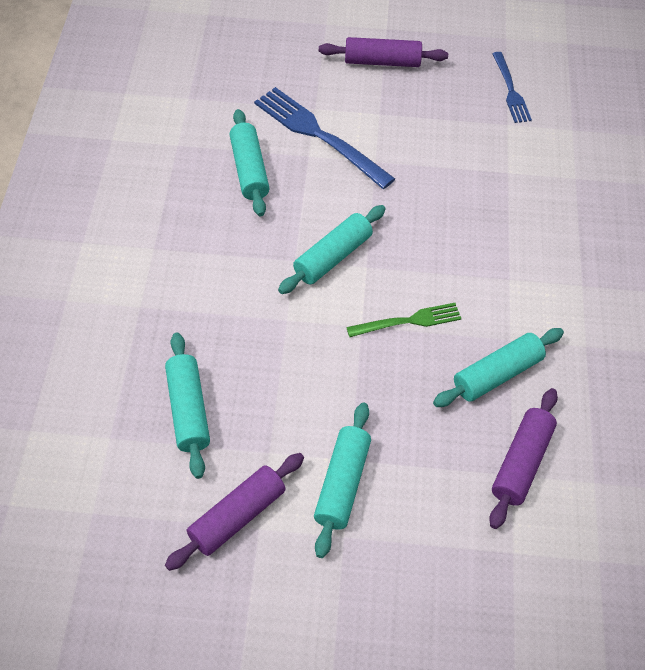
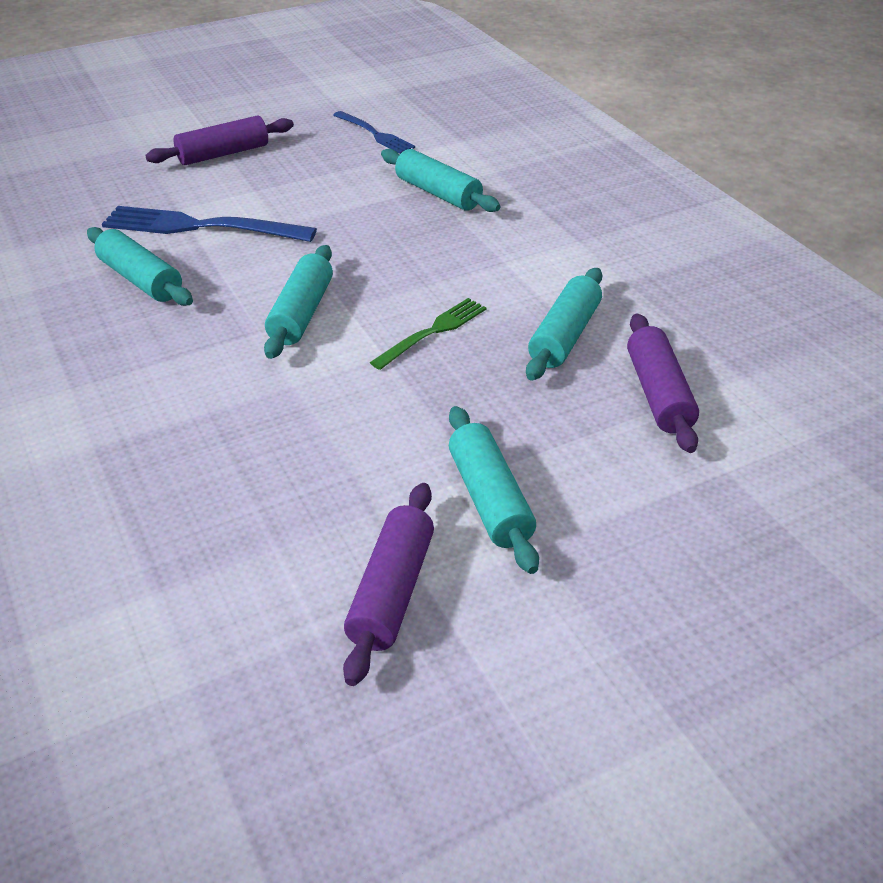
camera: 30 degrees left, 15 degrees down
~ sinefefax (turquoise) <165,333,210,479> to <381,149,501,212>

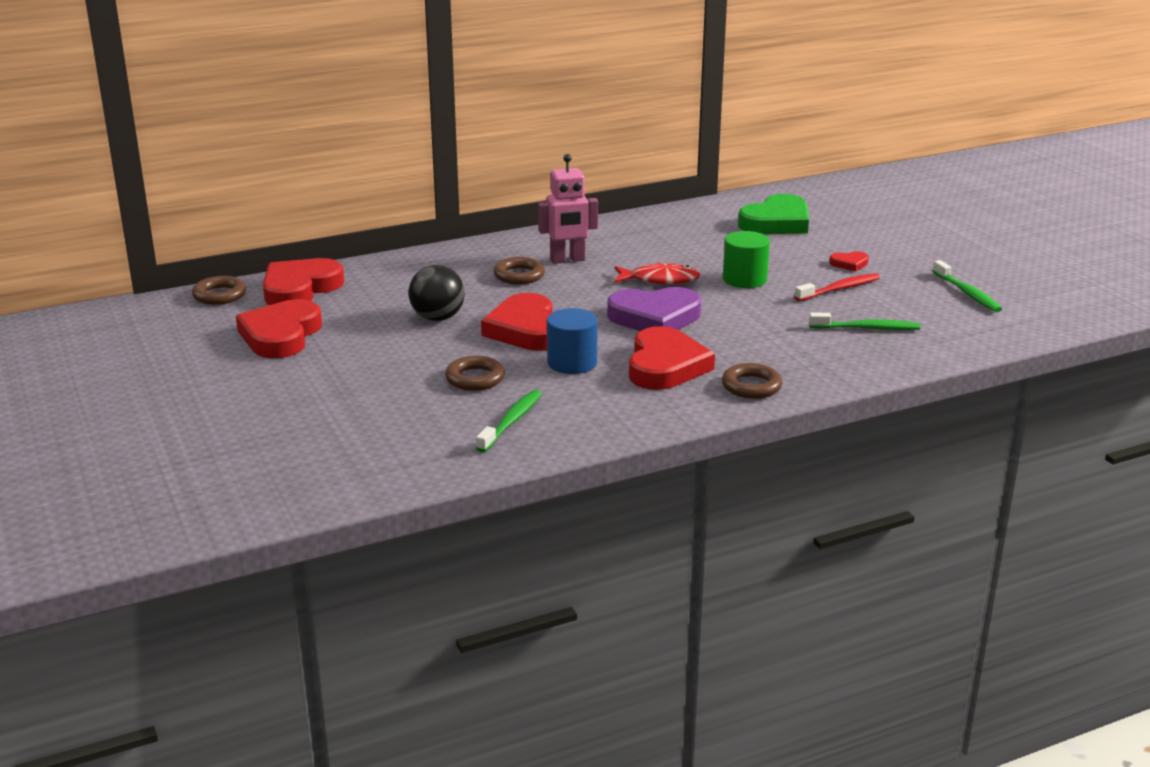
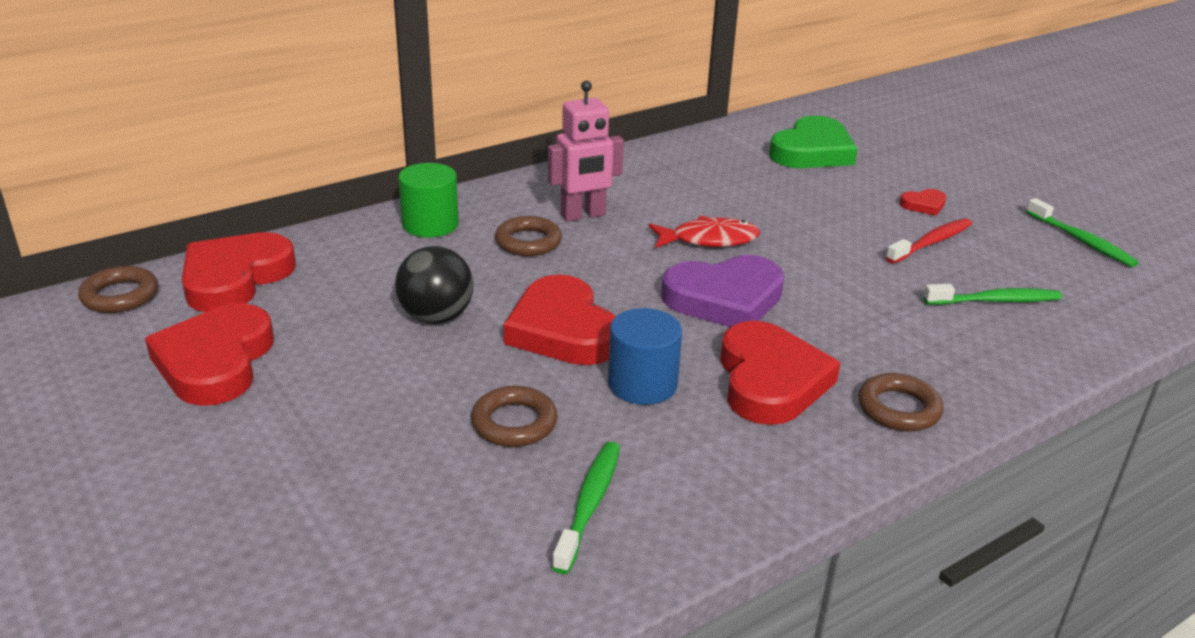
camera: 10 degrees left, 5 degrees up
~ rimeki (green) <723,231,770,288> to <398,163,459,238>

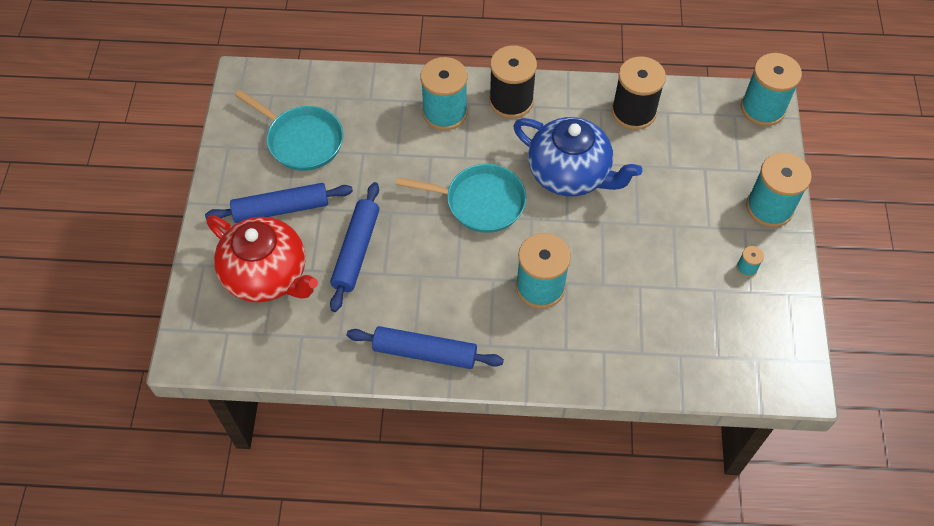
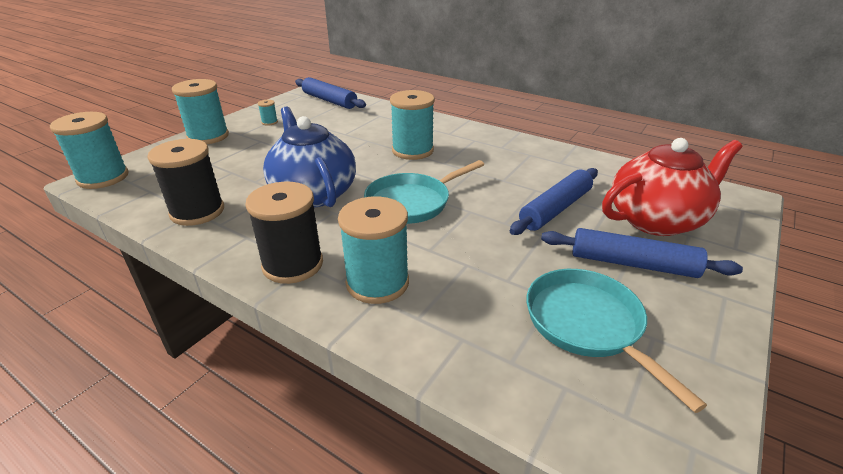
camera: 150 degrees left, 25 degrees down
~ sinefefax (blue) <347,326,504,369> to <295,77,366,109>
~ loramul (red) <207,216,318,302> = <602,138,742,236> 90 degrees clockwise
~ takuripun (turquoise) <396,164,527,233> = <364,160,484,224> 75 degrees counterclockwise

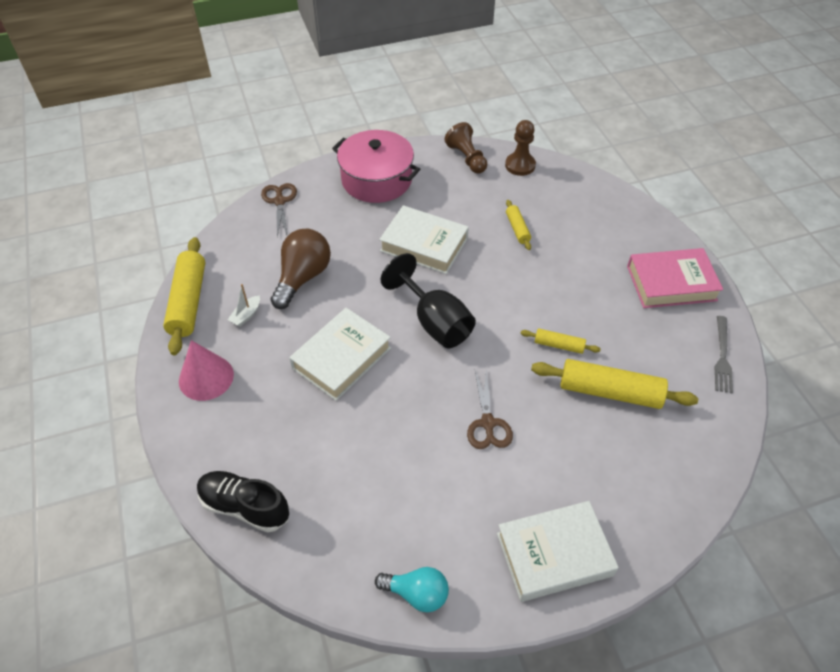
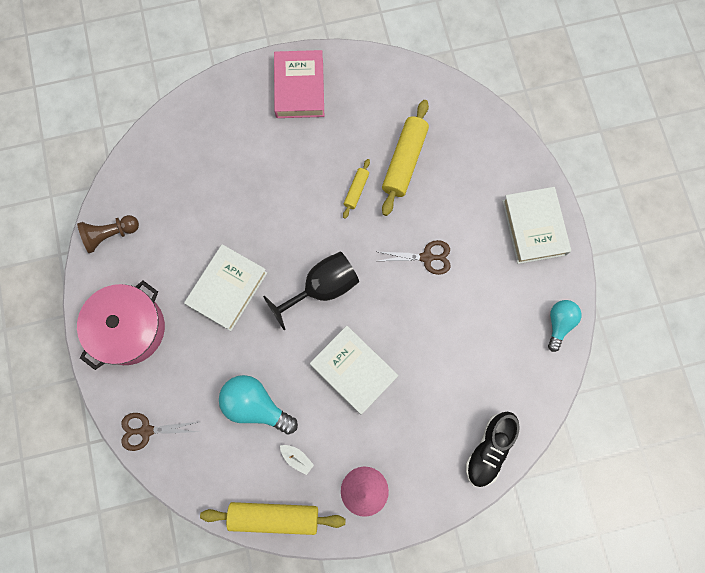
camera: 85 degrees left, 25 degrees up
- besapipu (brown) <505,120,536,176>
- sinefefax (yellow) <506,200,531,250>
- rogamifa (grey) <715,316,733,393>
~ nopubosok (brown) <270,229,331,309> to nopubosok (turquoise) <219,375,298,435>

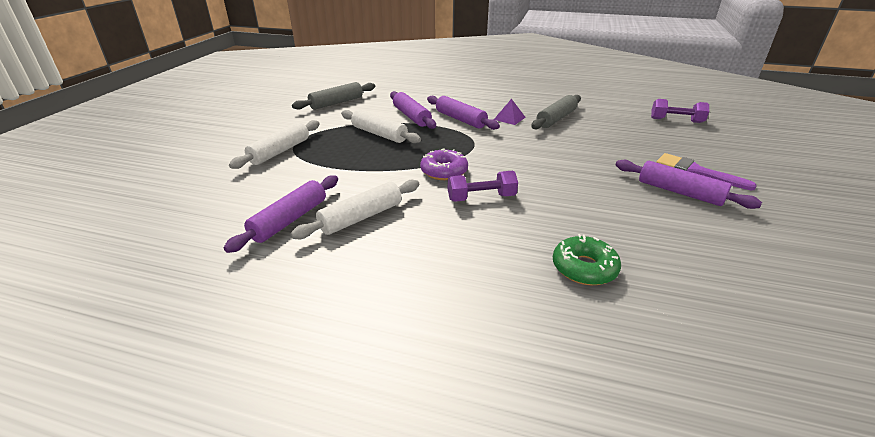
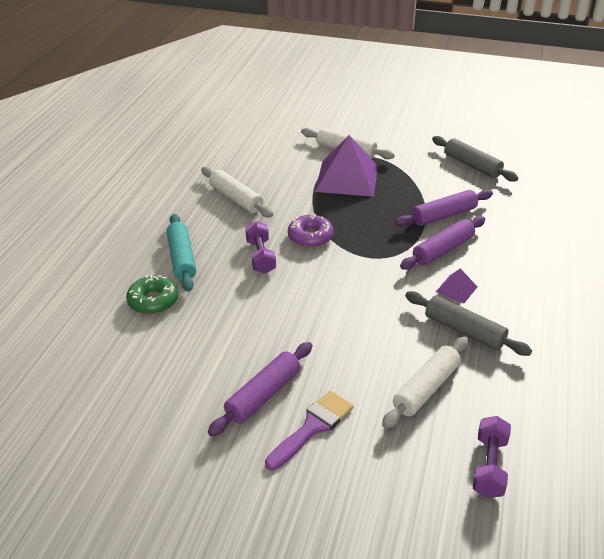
camera: 90 degrees right, 5 degrees up
- sinefefax (purple) <224,175,338,253>
+ sinefefax (turquoise) <167,214,196,292>
+ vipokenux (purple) <315,135,378,197>
~ sinefefax (white) <341,110,421,143> to <382,337,468,429>

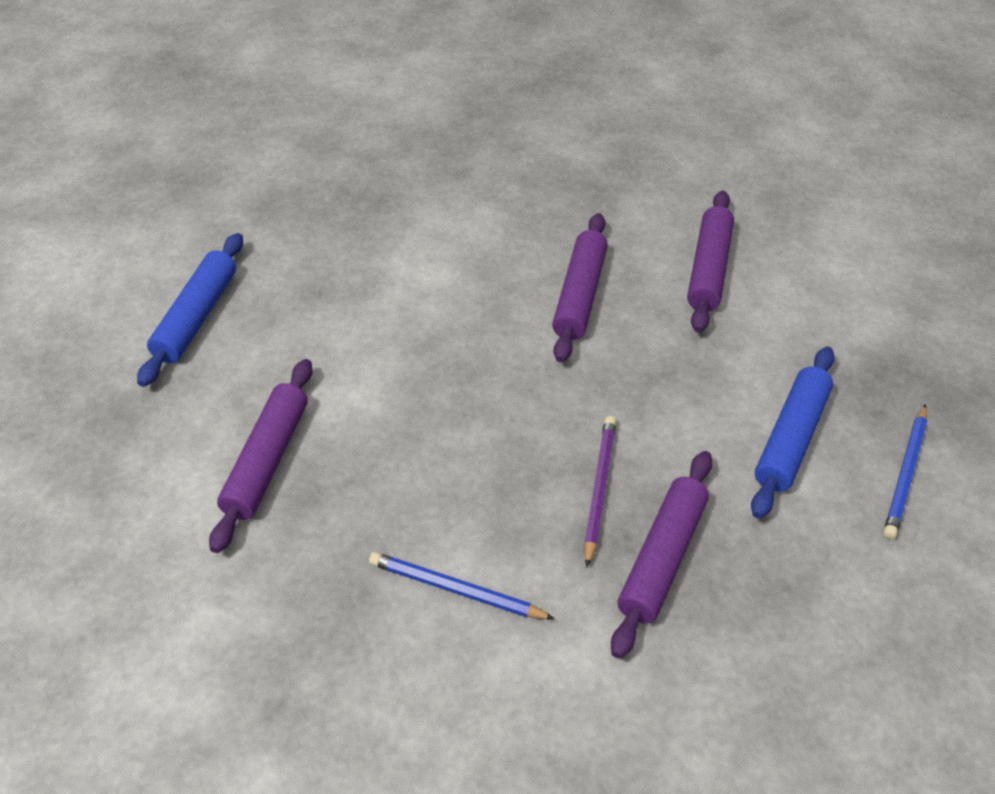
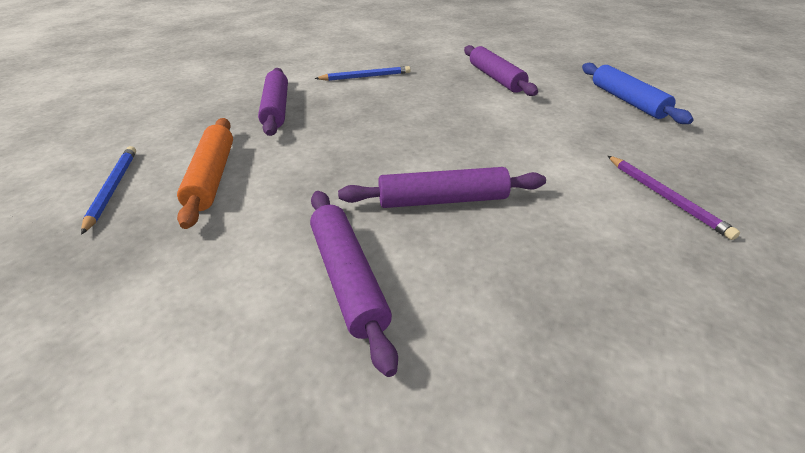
camera: 145 degrees right, 10 degrees down
~ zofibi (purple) <584,416,616,567> to <608,156,740,240>
~ sinefefax (blue) <751,346,835,519> to sinefefax (orange) <177,118,233,229>
~ sinefefax (purple) <552,213,608,363> = <338,167,546,208> 75 degrees counterclockwise

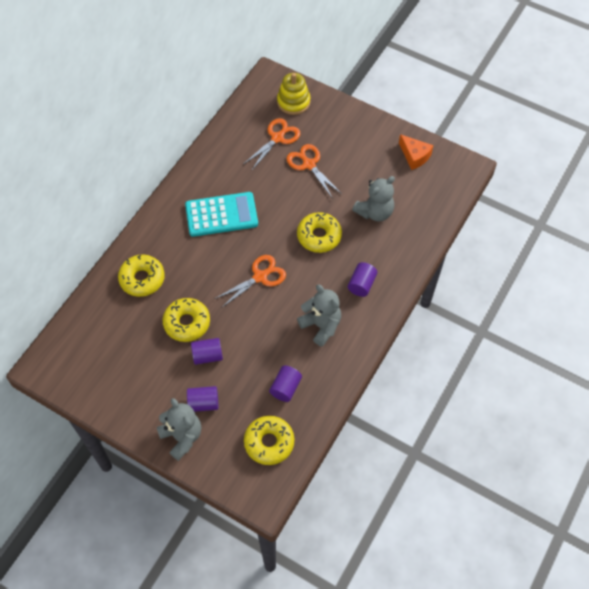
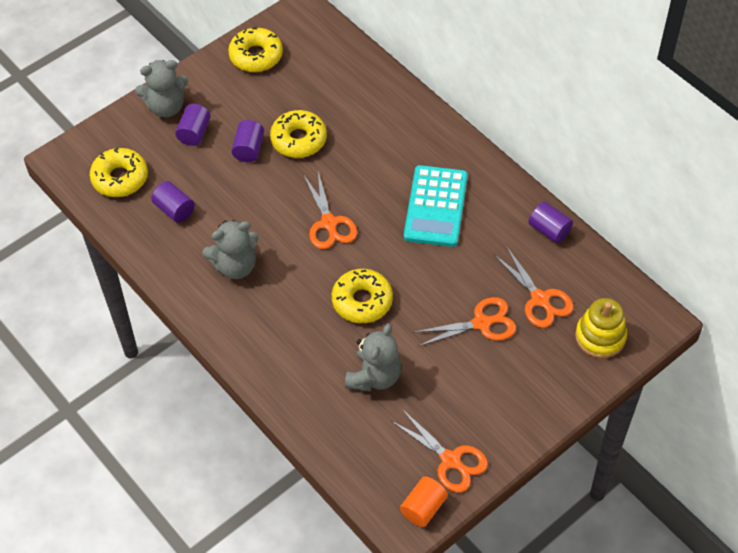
camera: 110 degrees right, 5 degrees down
+ rimeki (orange) <400,477,448,527>
~ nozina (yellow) <118,255,165,297> to <228,28,283,72>
~ rimeki (purple) <348,262,377,297> to <529,202,573,243>
~ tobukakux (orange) <399,134,433,170> to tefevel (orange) <391,409,488,492>
~ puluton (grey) <352,176,395,221> = <345,324,401,392> 135 degrees counterclockwise

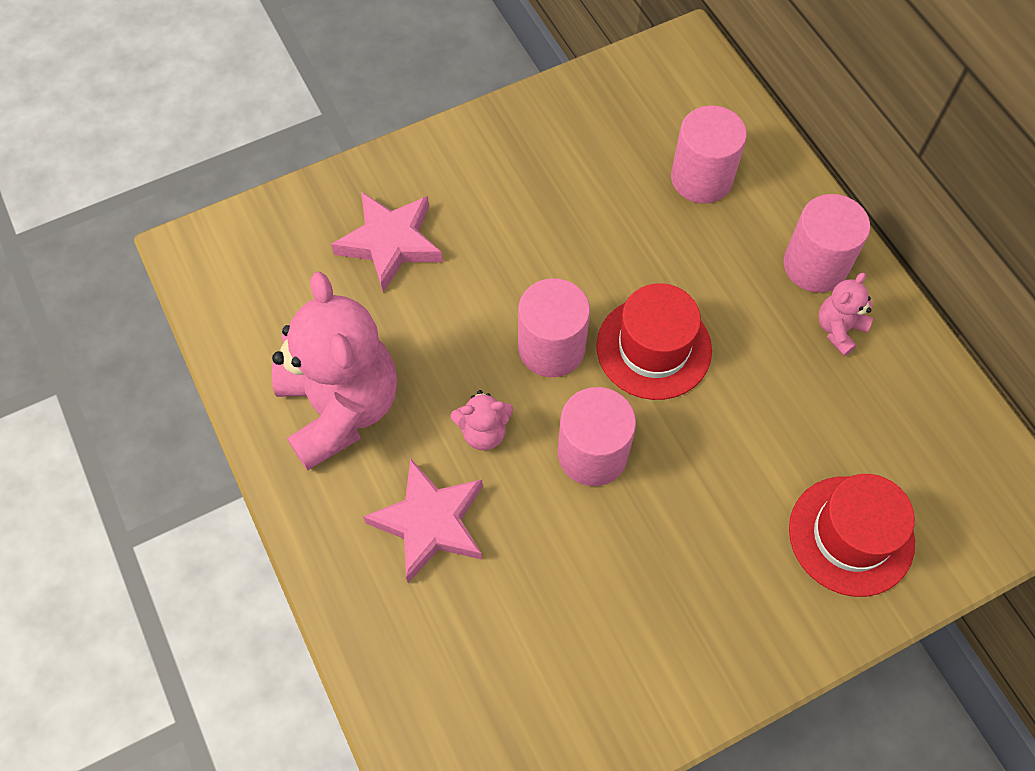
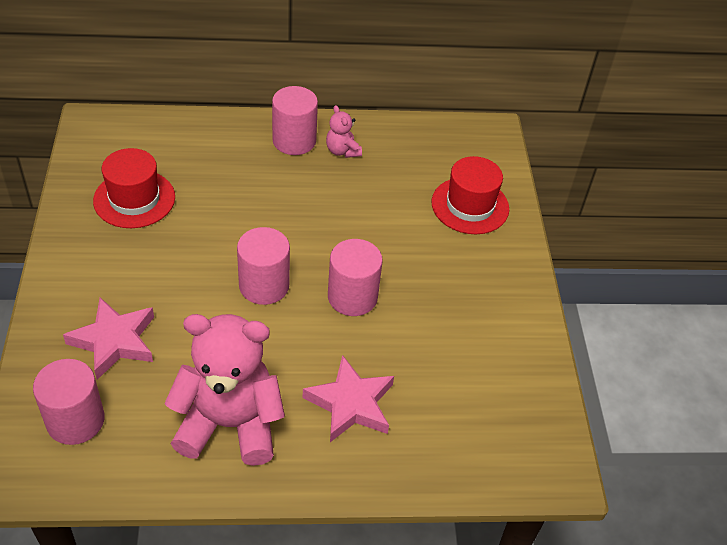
camera: 70 degrees left, 15 degrees down
- puluton (pink) <450,390,513,450>
~ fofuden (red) <596,283,712,400> to <93,148,175,228>
~ rimeki (pink) <671,105,747,204> to <33,359,105,445>

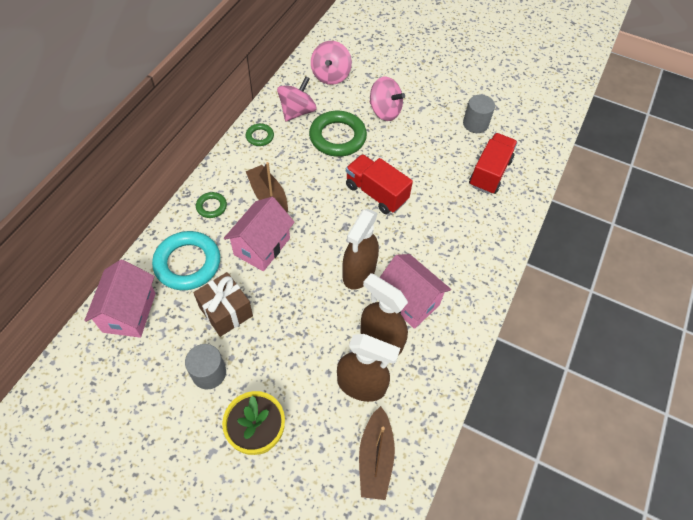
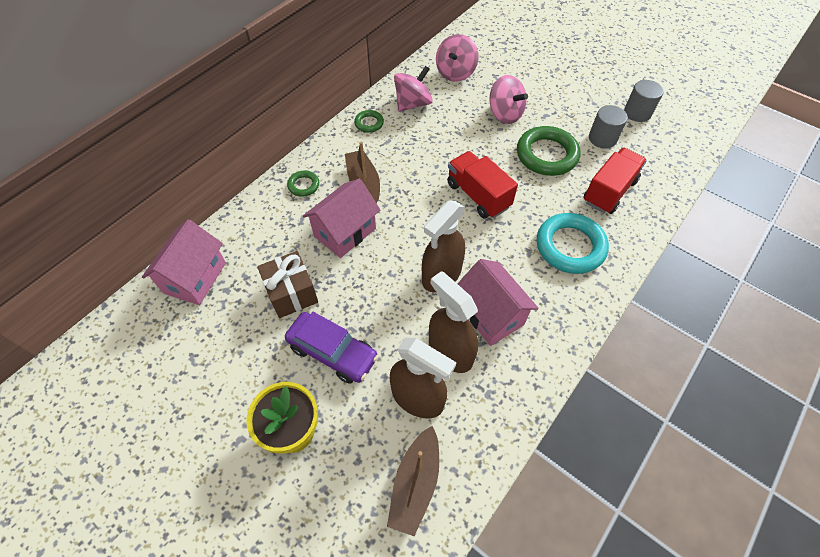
camera: 15 degrees right, 0 degrees up
+ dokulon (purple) <285,312,379,384>
~ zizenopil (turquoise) <152,231,220,290> to <537,213,609,274>
~ rimeki (grey) <185,344,226,389> to <624,80,664,122>
~ zizenopil (green) <309,111,367,157> to <517,126,580,176>

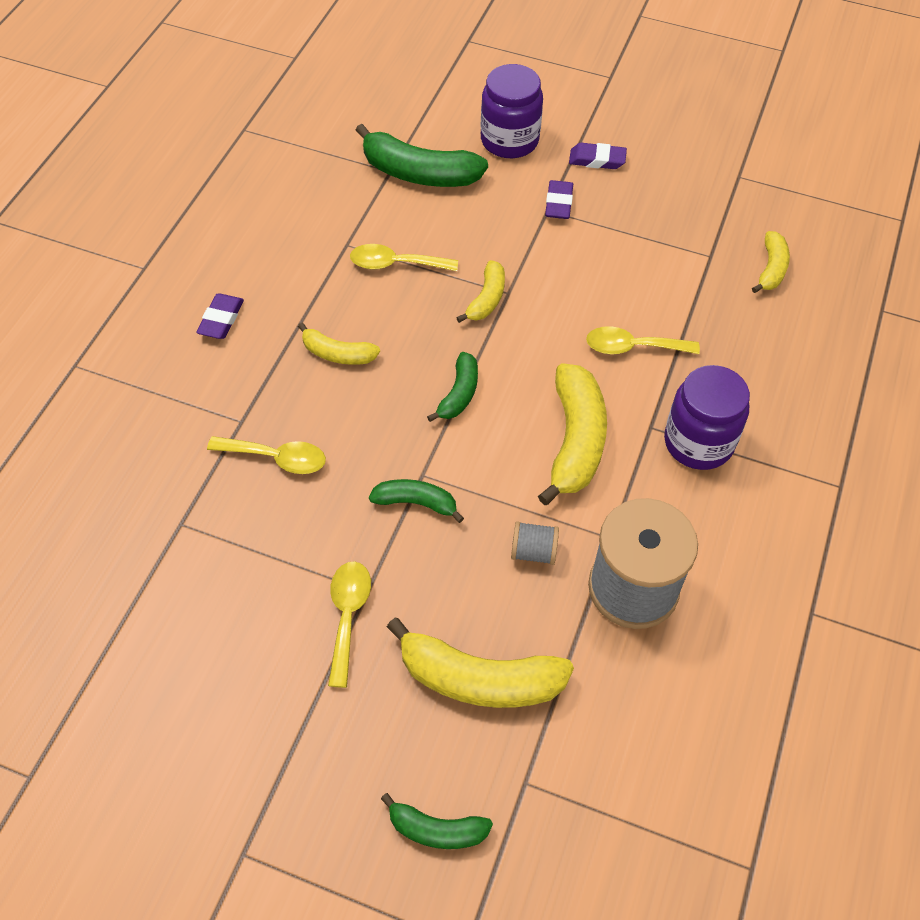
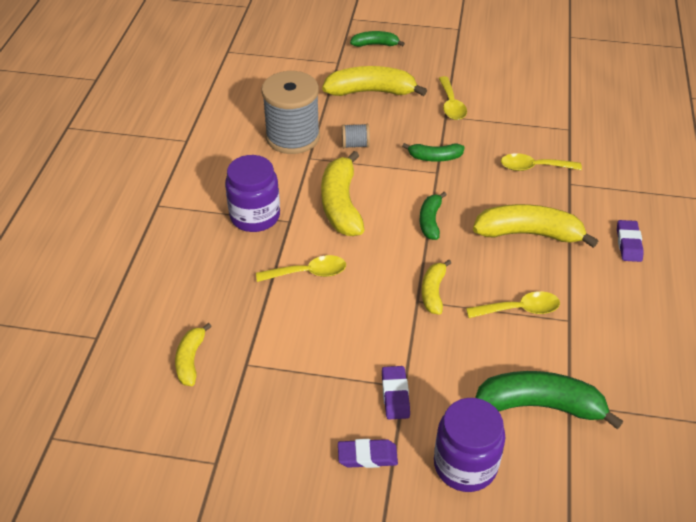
camera: 170 degrees right, 10 degrees down
~ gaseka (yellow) <298,323,380,365> = <473,204,598,248> x1.79

